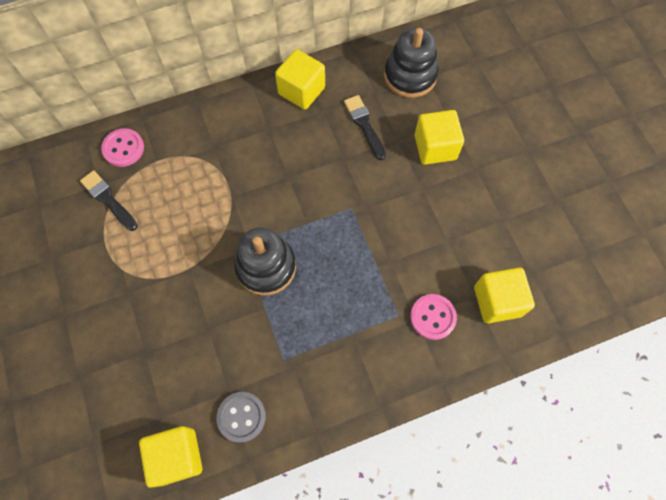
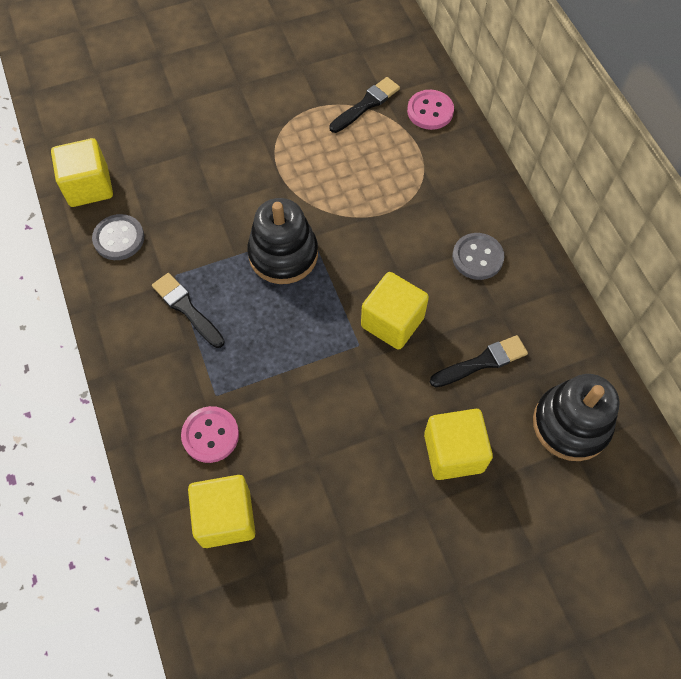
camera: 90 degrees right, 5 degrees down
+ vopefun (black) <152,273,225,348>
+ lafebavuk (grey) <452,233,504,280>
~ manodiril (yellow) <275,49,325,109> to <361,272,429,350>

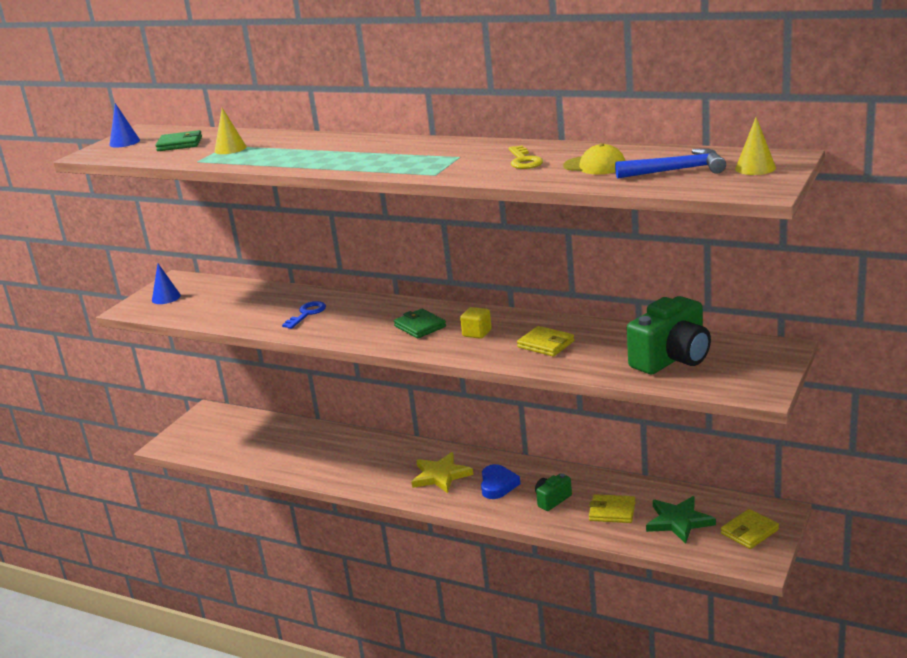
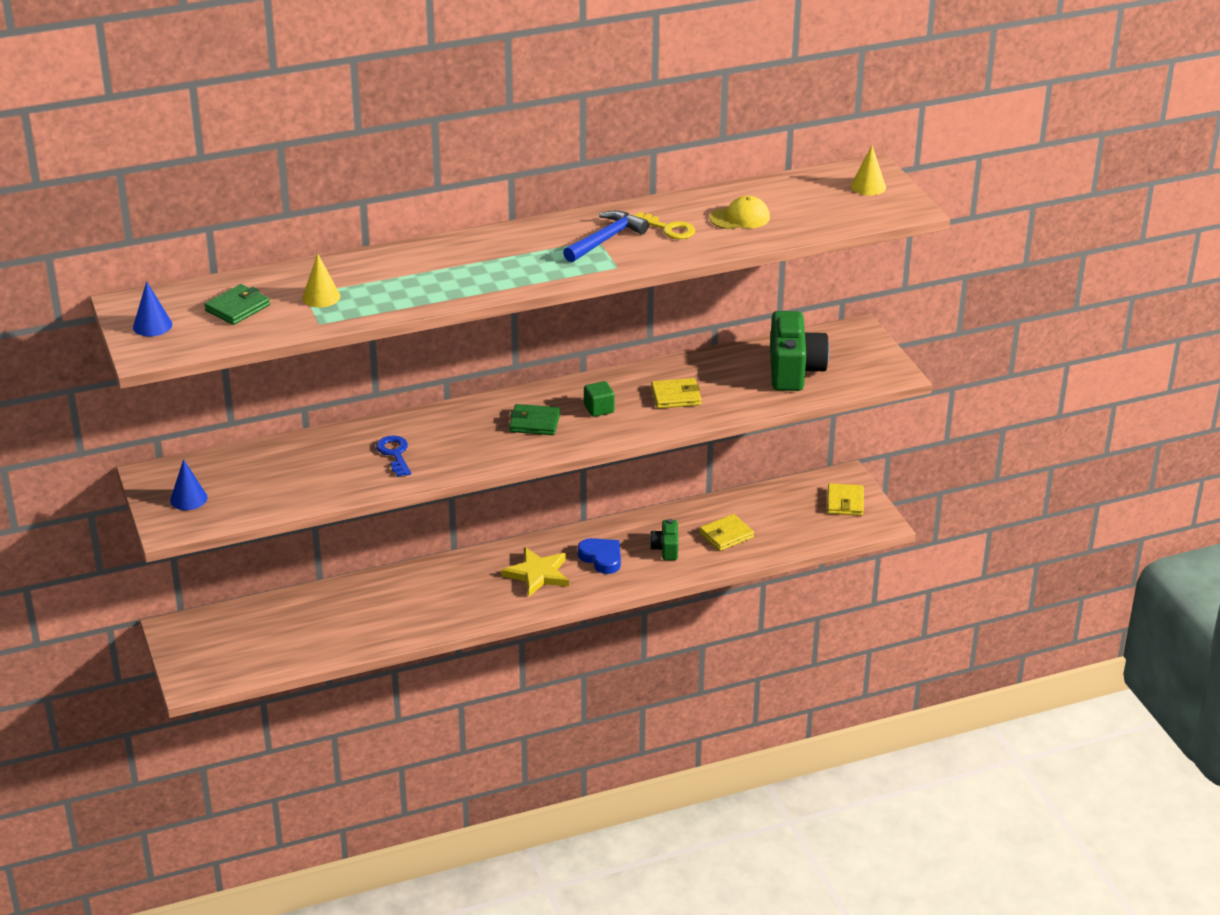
camera: 50 degrees left, 10 degrees up
- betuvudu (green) <646,496,716,544>
~ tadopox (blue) <615,148,726,179> to <563,210,649,262>
~ manodiril (yellow) <460,307,492,339> to manodiril (green) <584,381,615,417>

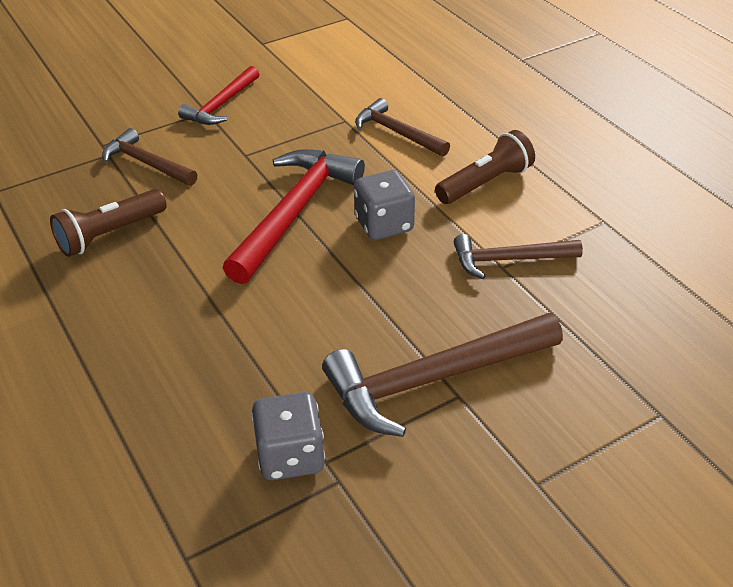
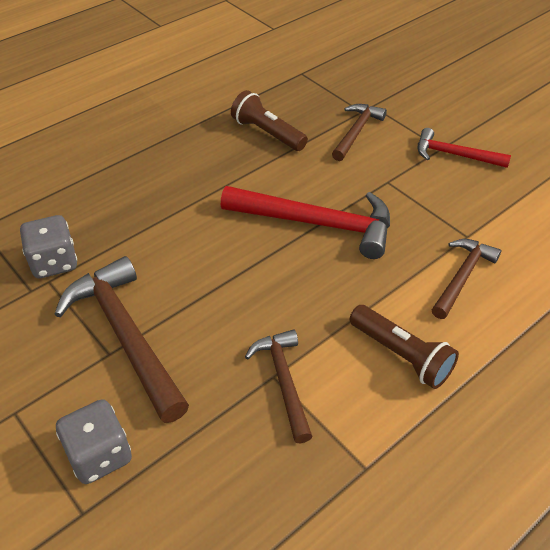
camera: 80 degrees right, 5 degrees up
~ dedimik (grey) <354,170,415,240> to <56,399,132,484>

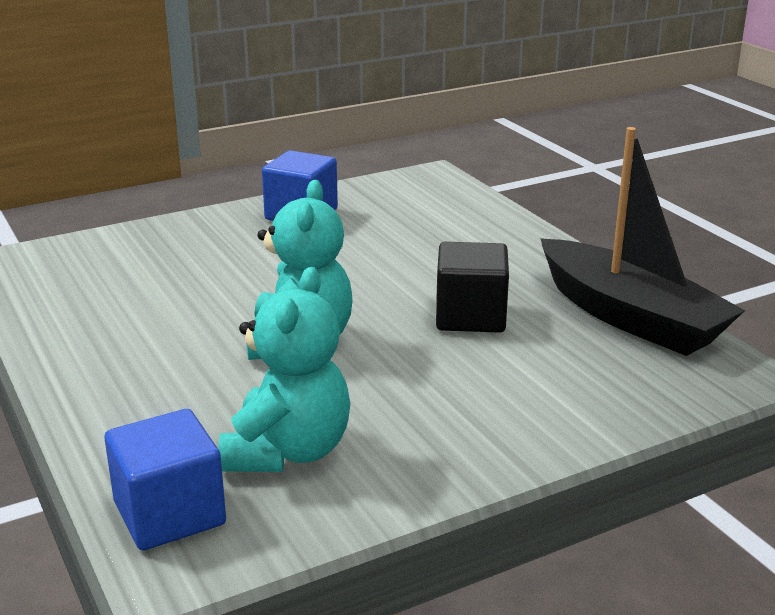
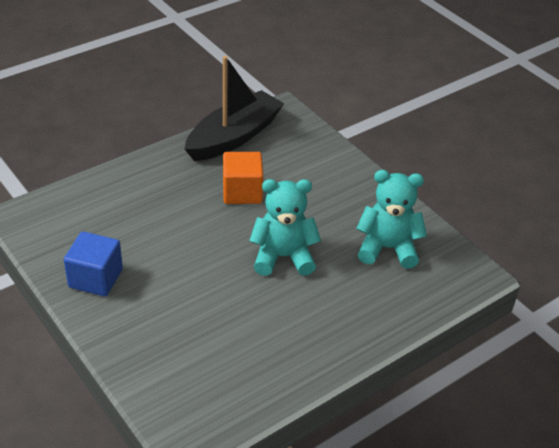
camera: 100 degrees left, 15 degrees up
- manodiril (blue) <104,409,226,551>
~ manodiril (black) <436,242,509,333> to manodiril (orange) <223,152,263,204>

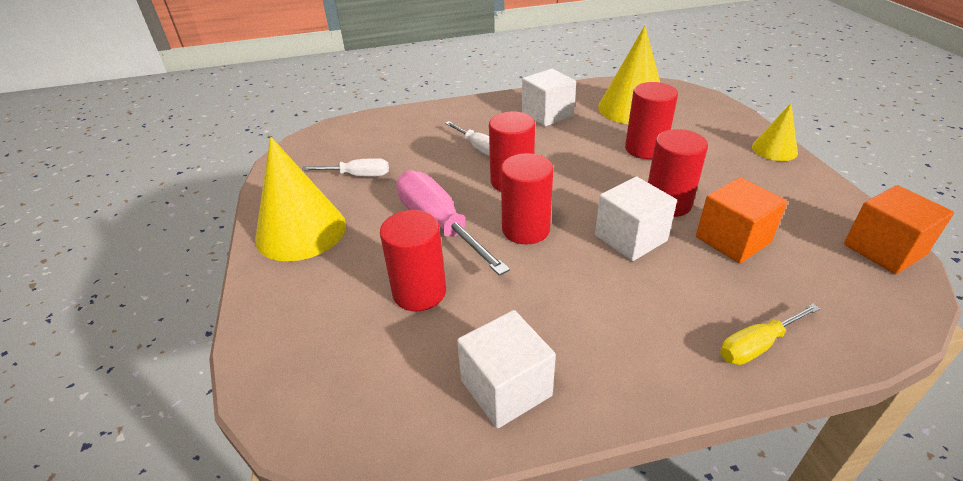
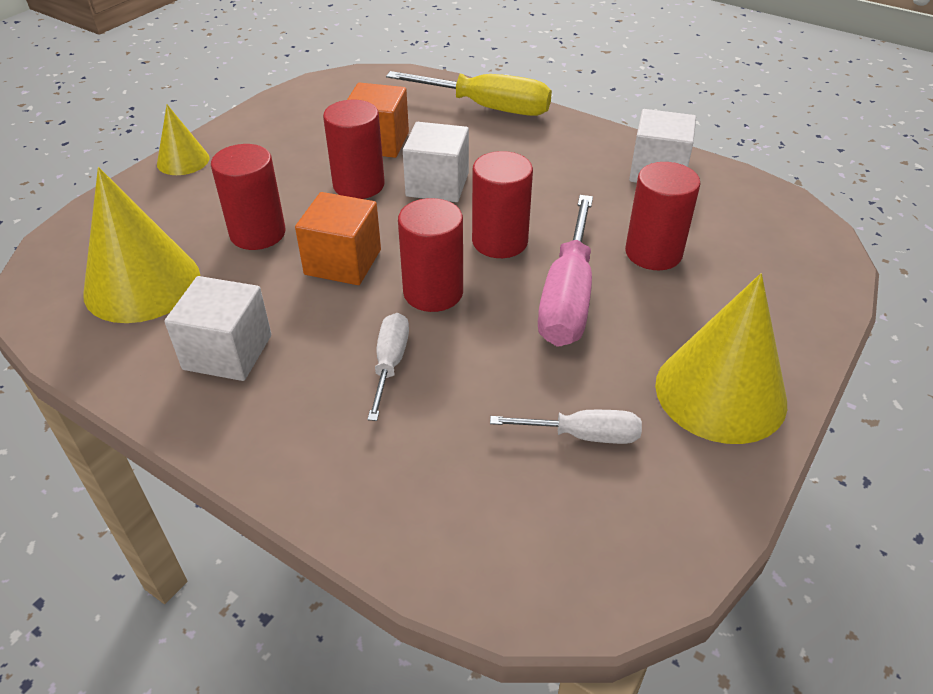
camera: 135 degrees left, 5 degrees up
~ manodiril (orange) <844,185,954,274> to <295,192,381,285>
~ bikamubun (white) <302,158,389,176> = <490,410,642,444> 135 degrees clockwise
~ bikamubun (yellow) <720,304,820,365> = <386,71,552,116> x1.79

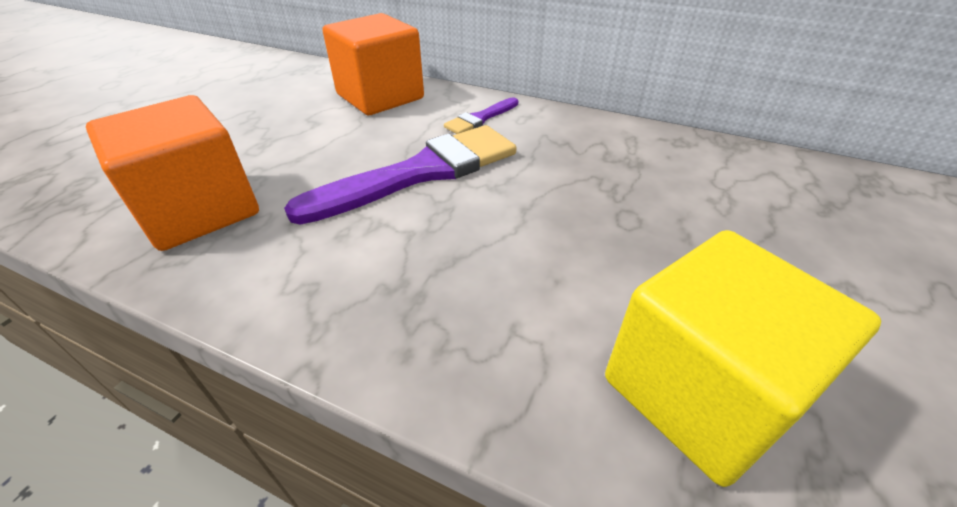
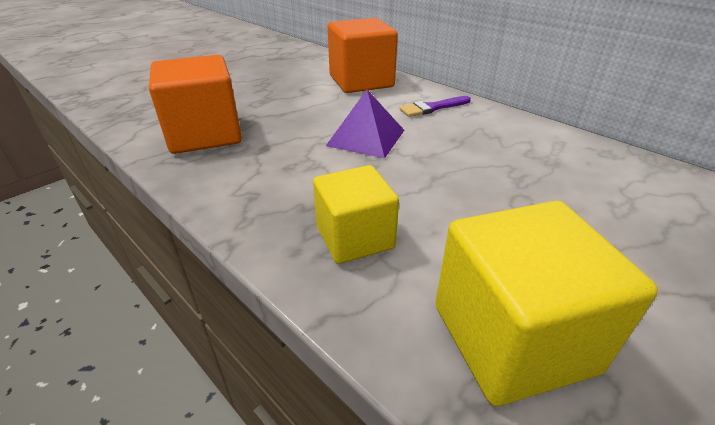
camera: 20 degrees right, 5 degrees down
+ manodiril (yellow) <313,165,399,264>
~ vopefun (purple) <284,125,516,225> to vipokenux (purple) <326,90,404,158>

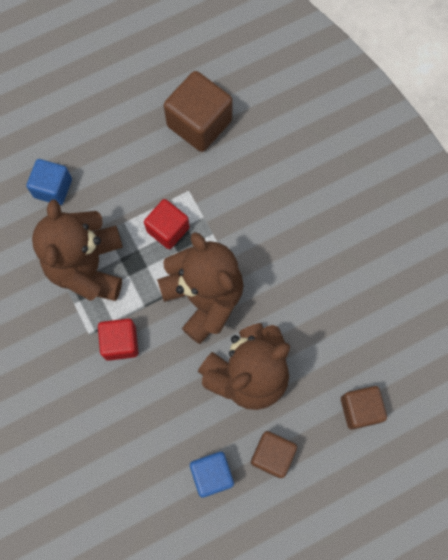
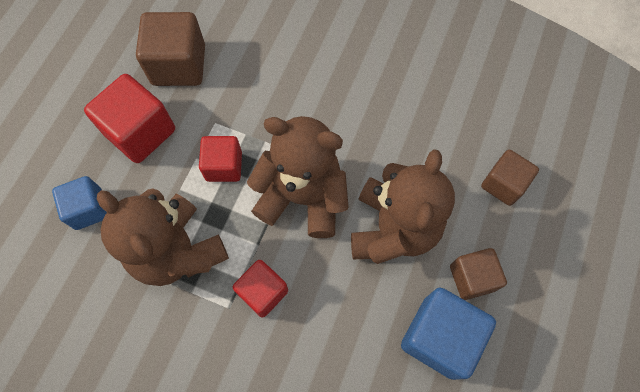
camera: 40 degrees left, 5 degrees down
+ manodiril (red) <84,74,175,163>
~ manodiril (blue) <190,452,234,498> = <401,288,496,380> x1.57

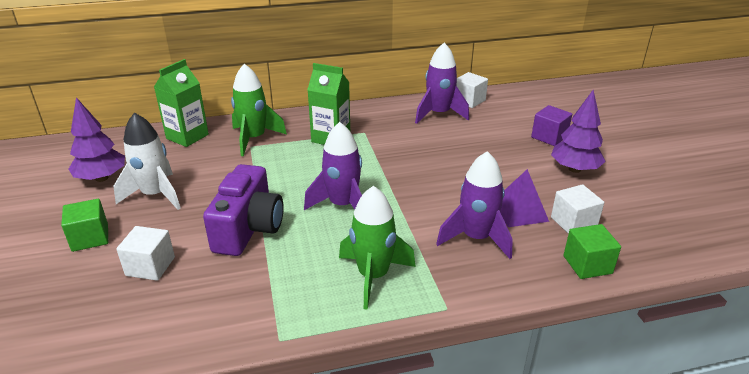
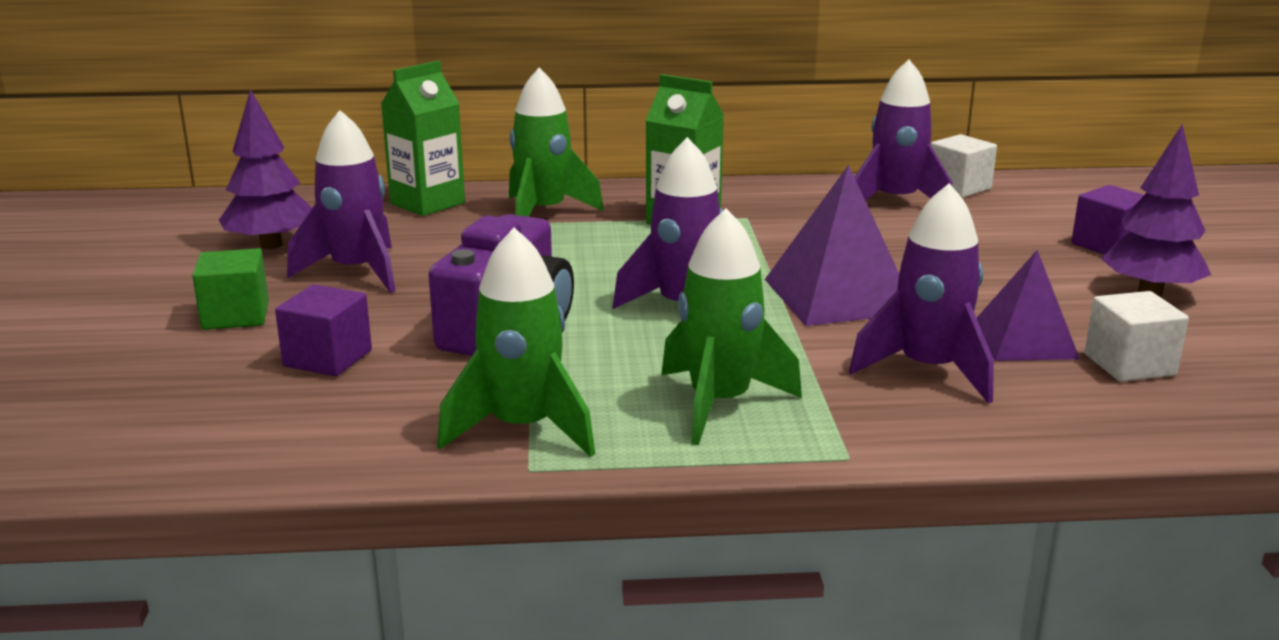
camera: 10 degrees right, 10 degrees down
- manodiril (green) <564,224,621,279>
+ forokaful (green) <437,228,595,457>
+ vipokenux (purple) <765,165,899,326>
~ forokaful (white) <114,113,181,210> to forokaful (purple) <287,110,396,293>
~ manodiril (white) <116,226,175,281> to manodiril (purple) <275,284,372,376>

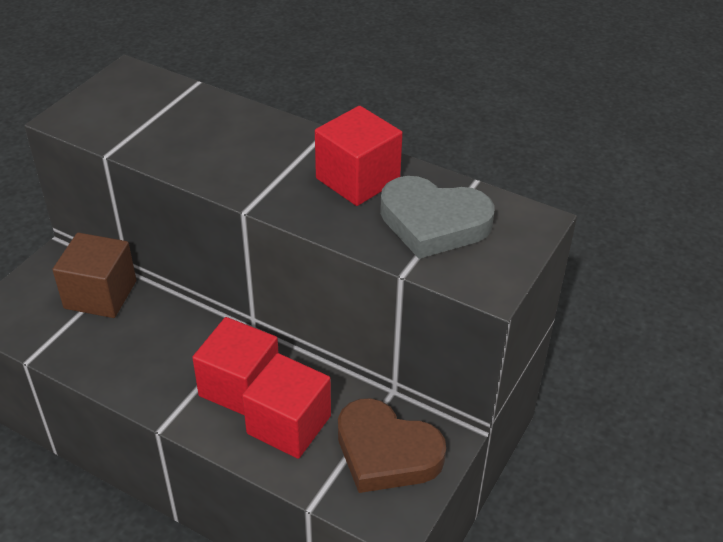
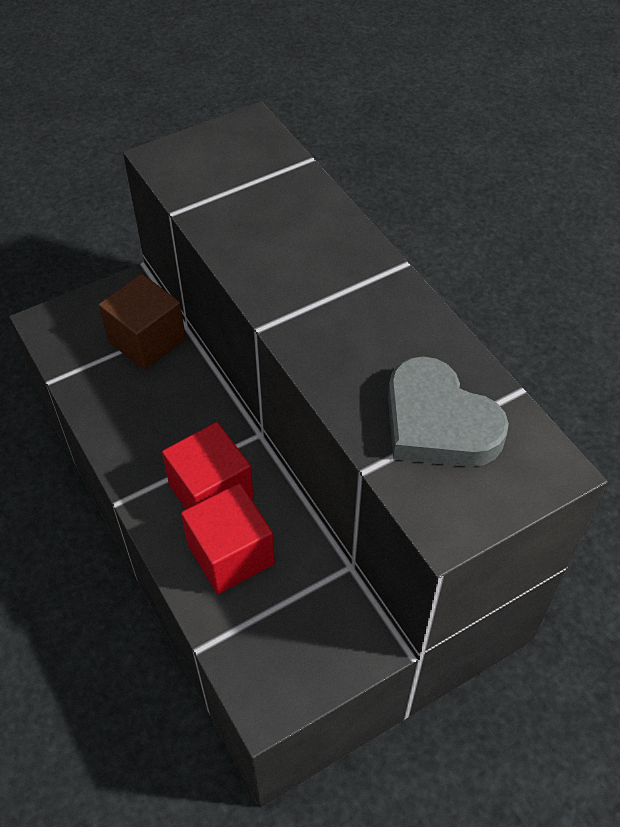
camera: 30 degrees right, 10 degrees up
- manodiril (red) <315,106,403,206>
- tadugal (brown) <338,398,446,493>

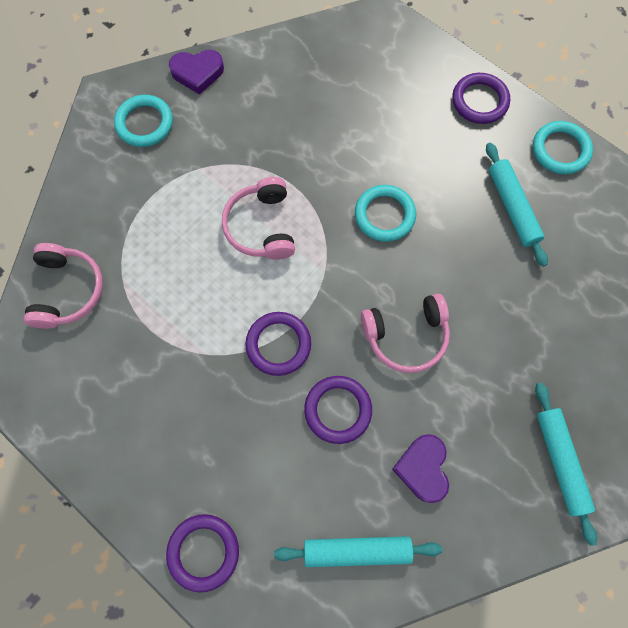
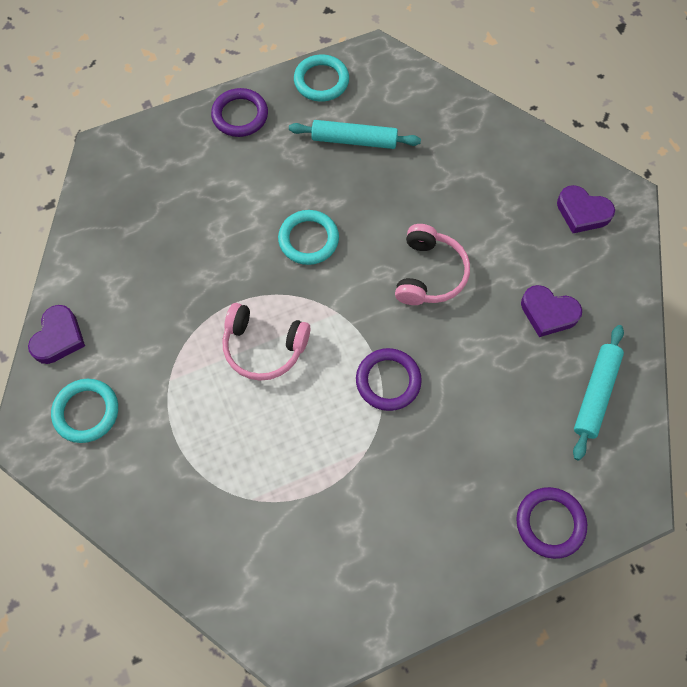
camera: 65 degrees left, 5 degrees down
- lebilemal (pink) <24,243,103,329>
- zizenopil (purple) <304,376,372,444>
~ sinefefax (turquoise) <535,383,597,546> to tadugal (purple) <557,185,615,233>

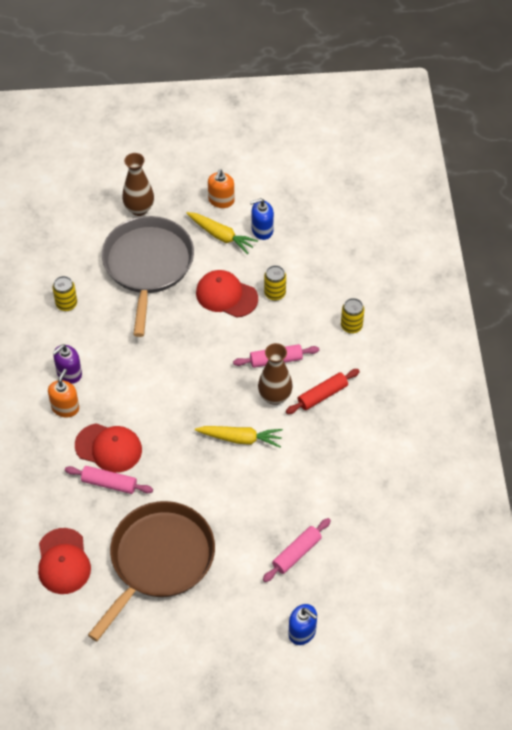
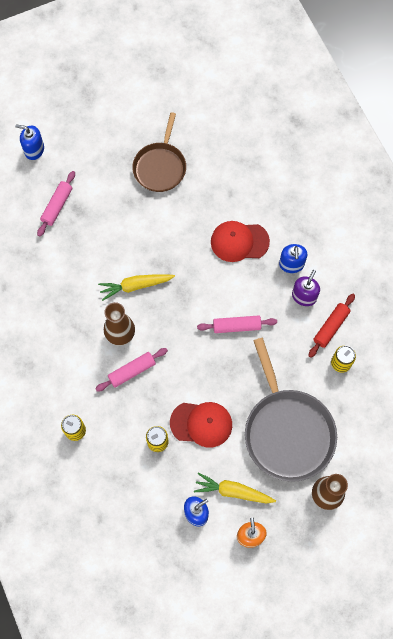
camera: 160 degrees right, 15 degrees up
- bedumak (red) <38,528,91,594>
~ sinefefax (pink) <65,466,153,494> to <197,315,277,333>
~ sinefefax (red) <286,369,360,414> to <308,294,355,358>
~ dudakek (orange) <48,369,79,417> to dudakek (blue) <279,244,307,273>
~ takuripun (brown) <88,501,215,641> = <132,112,186,192> x0.64

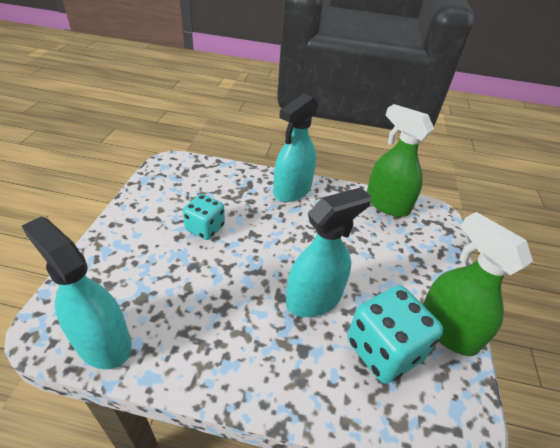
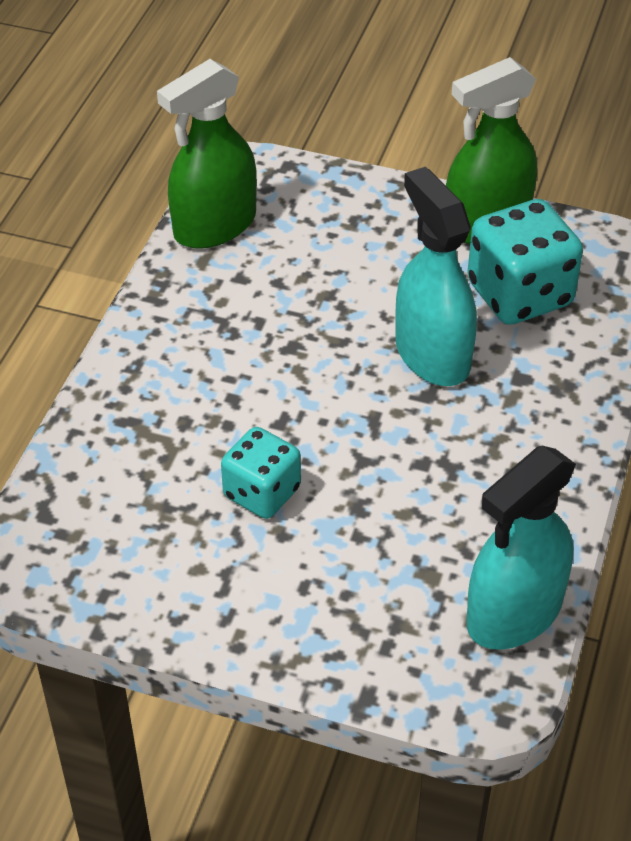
camera: 80 degrees left, 5 degrees up
- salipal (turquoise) <273,94,318,202>

